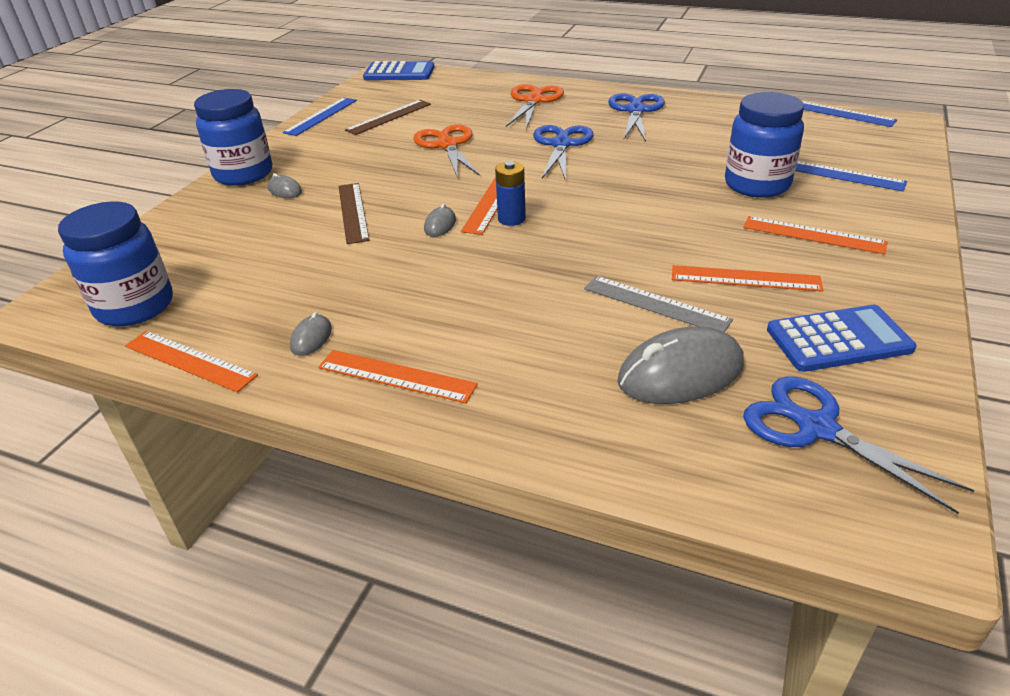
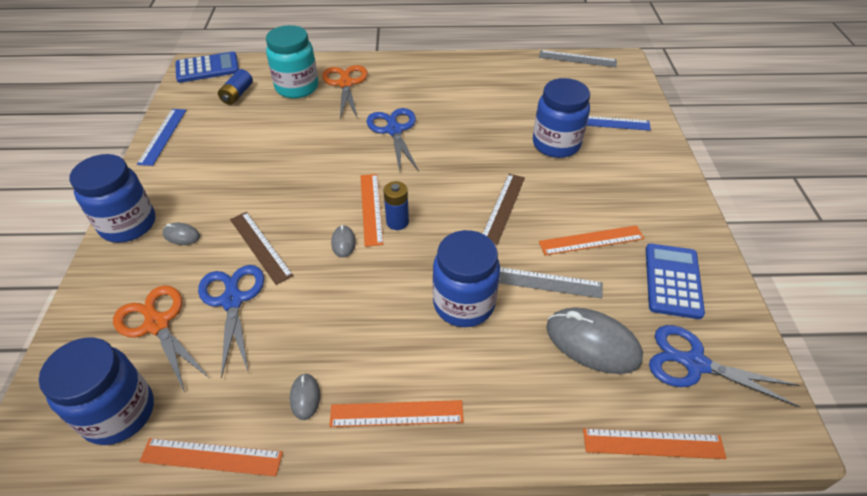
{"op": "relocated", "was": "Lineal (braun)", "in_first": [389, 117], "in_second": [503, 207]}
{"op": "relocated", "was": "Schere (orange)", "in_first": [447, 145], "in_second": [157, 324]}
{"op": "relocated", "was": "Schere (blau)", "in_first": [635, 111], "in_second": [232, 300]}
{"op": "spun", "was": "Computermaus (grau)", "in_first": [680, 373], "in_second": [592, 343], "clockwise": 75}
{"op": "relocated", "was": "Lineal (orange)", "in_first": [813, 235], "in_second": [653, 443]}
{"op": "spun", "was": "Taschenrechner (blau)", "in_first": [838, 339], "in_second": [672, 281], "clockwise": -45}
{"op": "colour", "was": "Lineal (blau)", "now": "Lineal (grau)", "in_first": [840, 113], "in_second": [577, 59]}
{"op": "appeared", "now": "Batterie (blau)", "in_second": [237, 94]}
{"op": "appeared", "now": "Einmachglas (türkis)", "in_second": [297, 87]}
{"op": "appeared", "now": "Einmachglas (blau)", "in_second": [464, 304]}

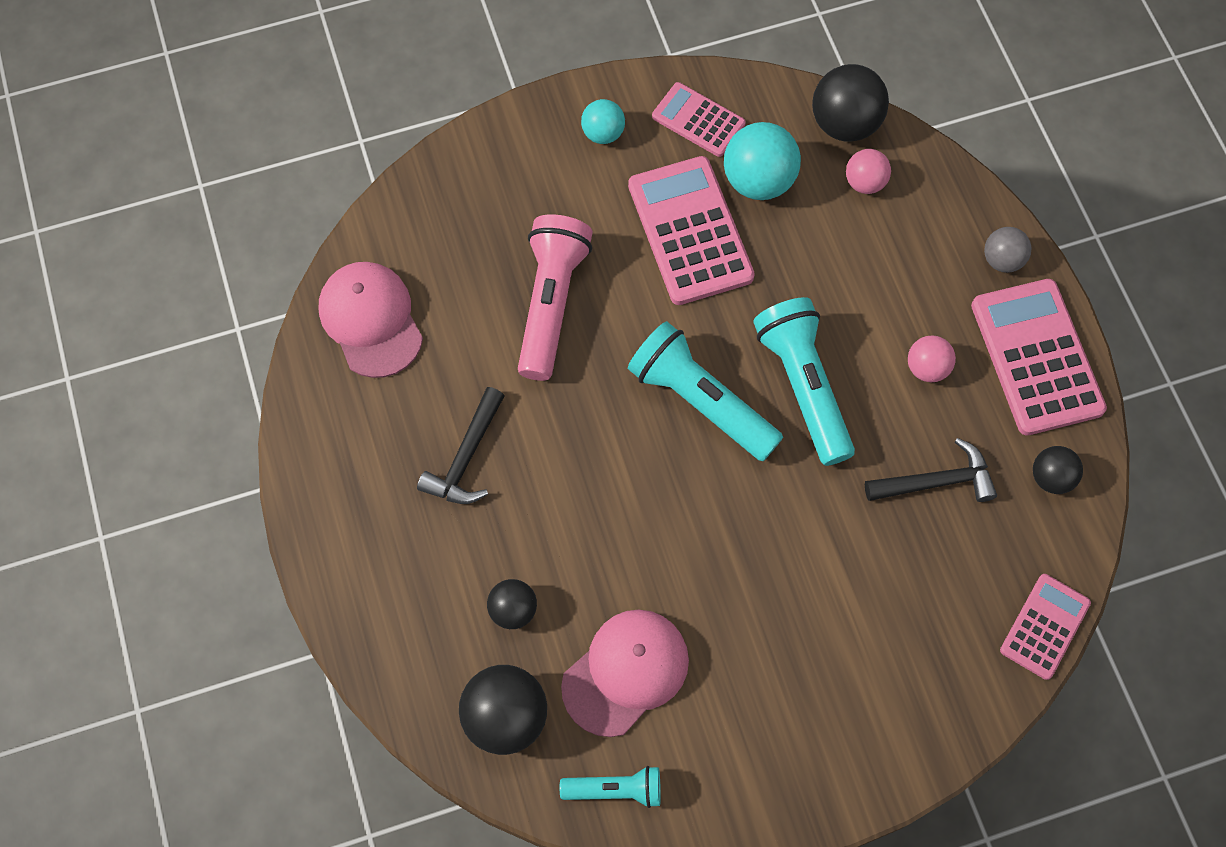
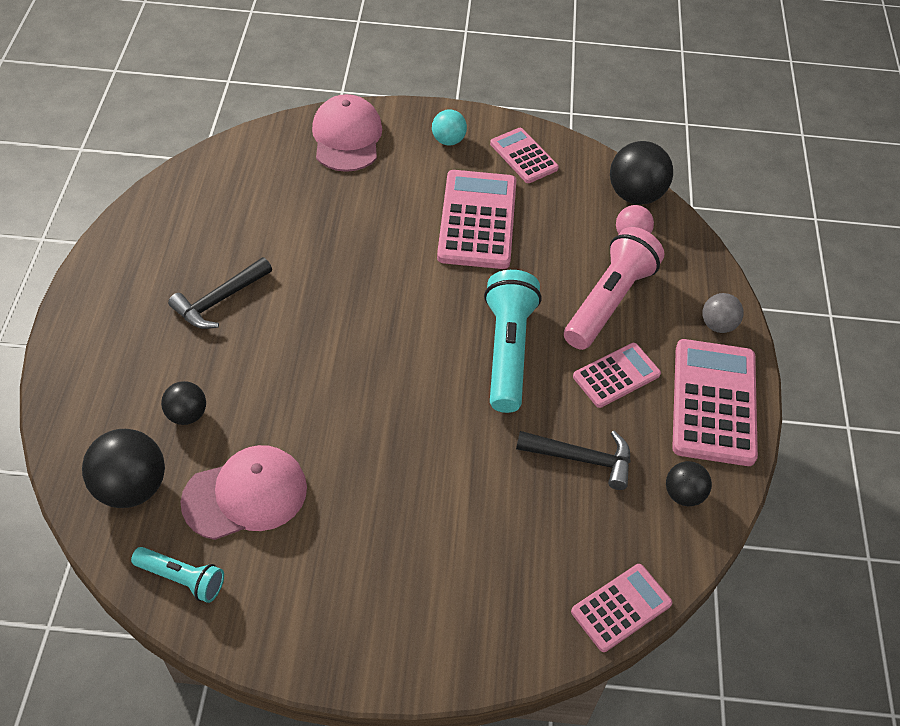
{"op": "relocated", "was": "Kappe (rosa)", "in_first": [371, 320], "in_second": [347, 137]}
{"op": "relocated", "was": "Taschenlampe (rosa)", "in_first": [551, 303], "in_second": [609, 301]}
{"op": "missing", "was": "Taschenlampe (türkis)", "in_first": [700, 401]}
{"op": "missing", "was": "Ball (türkis)", "in_first": [758, 180]}
{"op": "exchanged", "was": "Ball (rosa)", "now": "Taschenrechner (rosa)", "in_first": [926, 368], "in_second": [616, 375]}

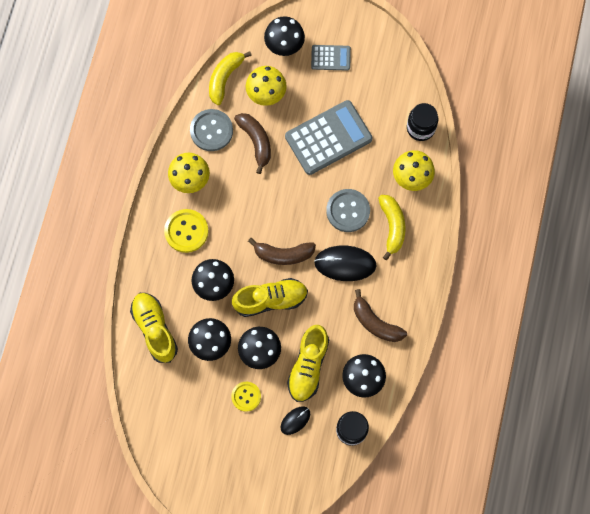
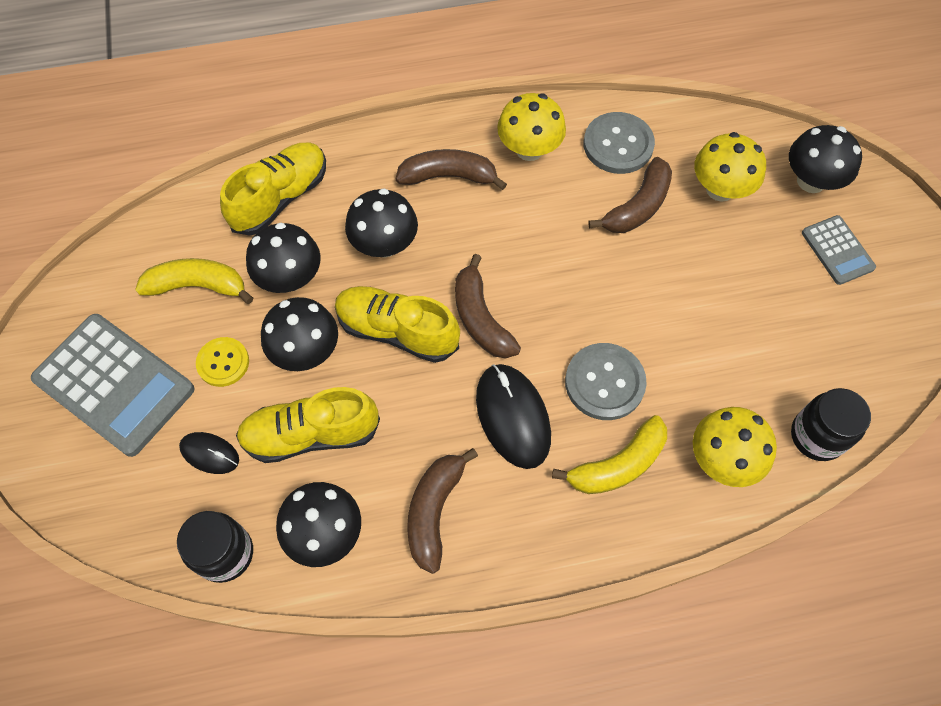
{"op": "exchanged", "was": "Knopf (gelb)", "now": "Banane (braun)", "in_first": [186, 231], "in_second": [448, 176]}
{"op": "relocated", "was": "Banane (gelb)", "in_first": [225, 78], "in_second": [198, 286]}
{"op": "spun", "was": "Schuh (gelb)", "in_first": [270, 300], "in_second": [397, 331], "clockwise": 150}
{"op": "relocated", "was": "Taschenrechner (grau)", "in_first": [328, 138], "in_second": [114, 384]}

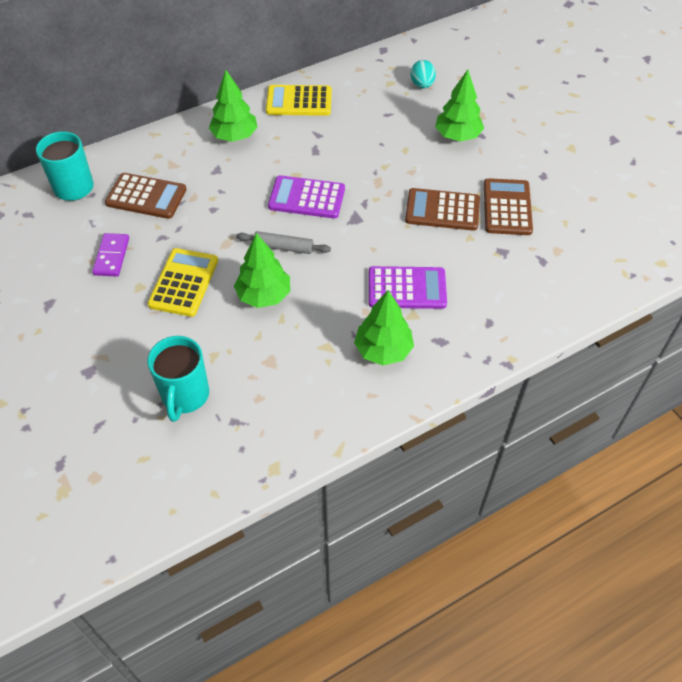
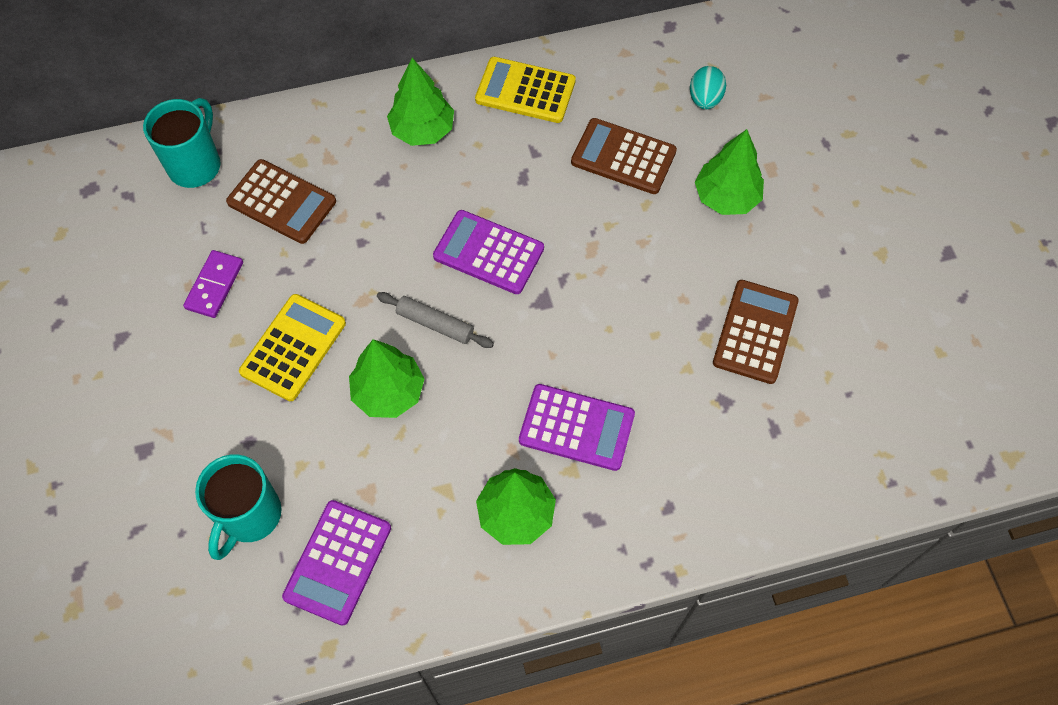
{"op": "relocated", "was": "Taschenrechner (braun)", "in_first": [442, 210], "in_second": [623, 157]}
{"op": "appeared", "now": "Taschenrechner (lila)", "in_second": [337, 562]}

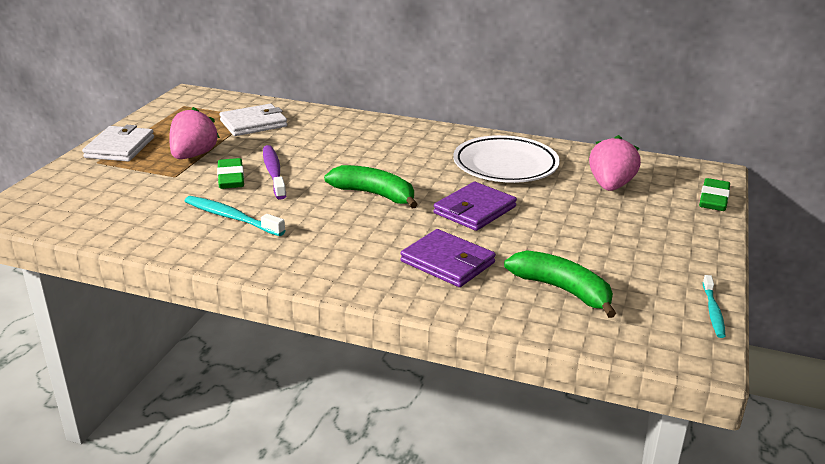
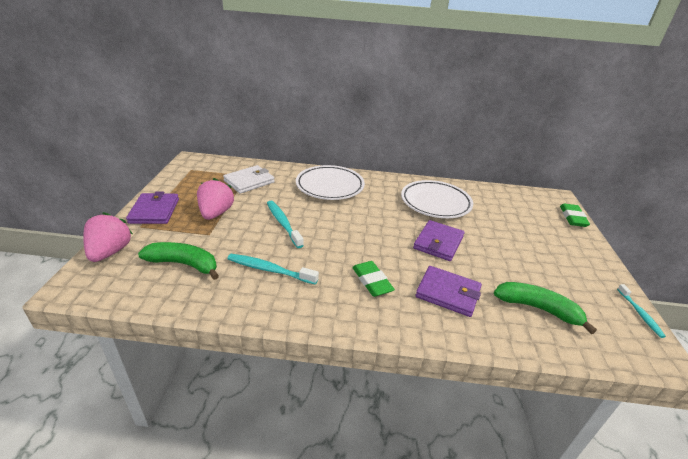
{"op": "colour", "was": "Geldbörse (weiß)", "now": "Geldbörse (lila)", "in_first": [120, 147], "in_second": [154, 211]}
{"op": "relocated", "was": "Radiergummi (grün)", "in_first": [231, 178], "in_second": [372, 281]}
{"op": "colour", "was": "Zahnbürste (lila)", "now": "Zahnbürste (türkis)", "in_first": [274, 172], "in_second": [283, 223]}
{"op": "relocated", "was": "Banane (grün)", "in_first": [374, 195], "in_second": [184, 264]}
{"op": "relocated", "was": "Erdbeere (rosa)", "in_first": [610, 186], "in_second": [110, 252]}
{"op": "appeared", "now": "Teller (weiß)", "in_second": [330, 186]}

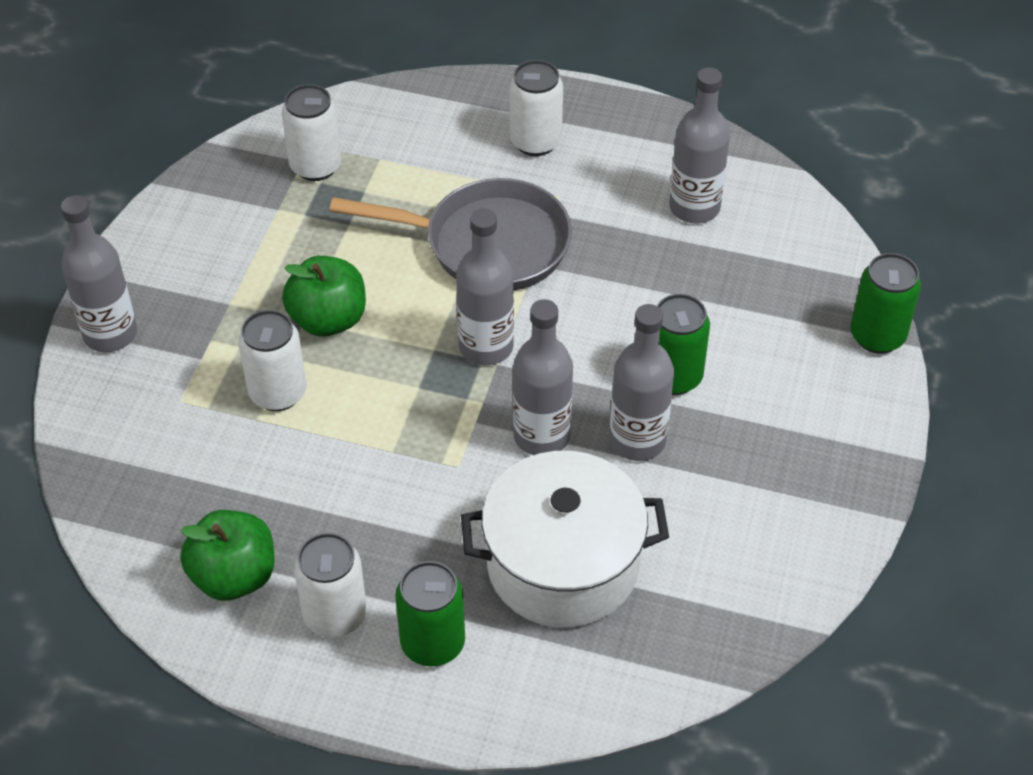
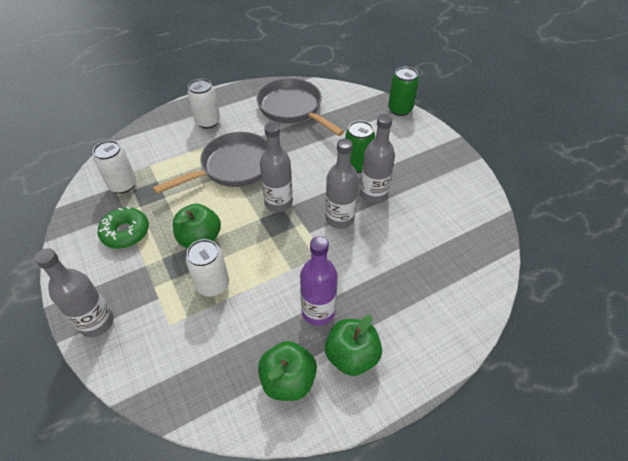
{"op": "exchanged", "was": "Dose (weiß)", "now": "Apfel (grün)", "in_first": [335, 615], "in_second": [351, 356]}
{"op": "missing", "was": "Dose (grün)", "in_first": [432, 643]}
{"op": "missing", "was": "Kochtopf (weiß)", "in_first": [562, 565]}
{"op": "exchanged", "was": "Flasche (grau)", "now": "Pfanne (grau)", "in_first": [694, 207], "in_second": [293, 108]}
{"op": "appeared", "now": "Donut (grün)", "in_second": [126, 232]}
{"op": "appeared", "now": "Flasche (lila)", "in_second": [318, 311]}

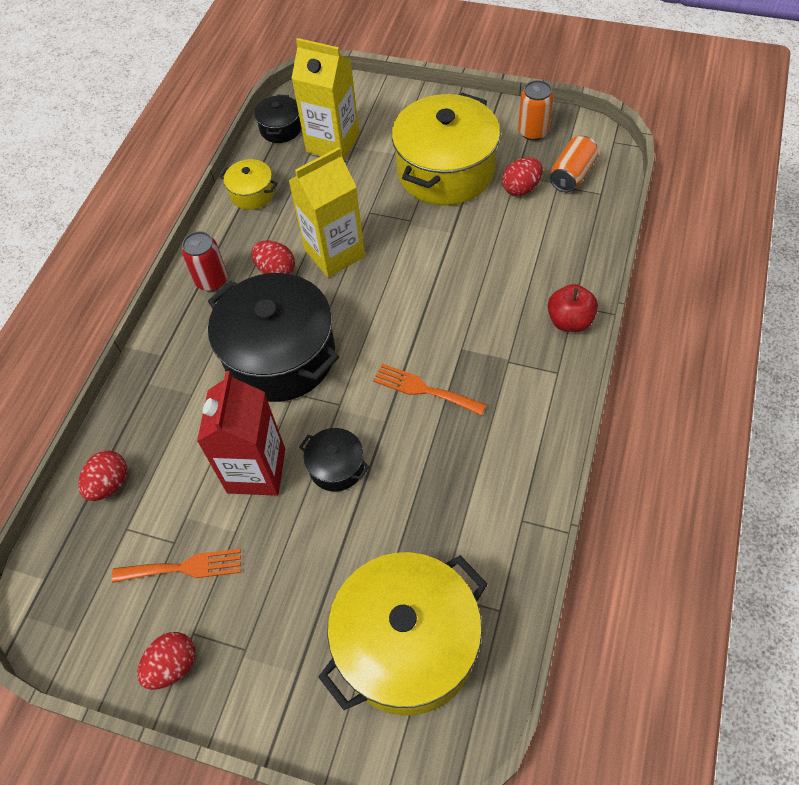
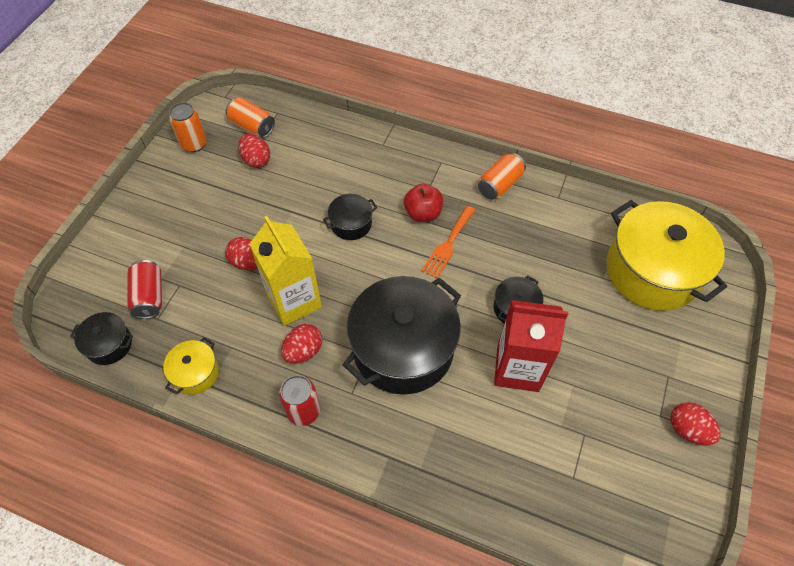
{"op": "relocated", "was": "Ei (rot)", "in_first": [109, 484], "in_second": [248, 262]}
{"op": "missing", "was": "Gabel (orange)", "in_first": [184, 567]}
{"op": "exchanged", "was": "Getränkekarton (gelb)", "now": "Dose (rot)", "in_first": [333, 143], "in_second": [149, 296]}
{"op": "missing", "was": "Kochtopf (gelb)", "in_first": [445, 171]}
{"op": "relocated", "was": "Apfel (rot)", "in_first": [569, 321], "in_second": [423, 213]}
{"op": "appeared", "now": "Kochtopf (schwarz)", "in_second": [351, 224]}
{"op": "appeared", "now": "Dose (orange)", "in_second": [499, 185]}

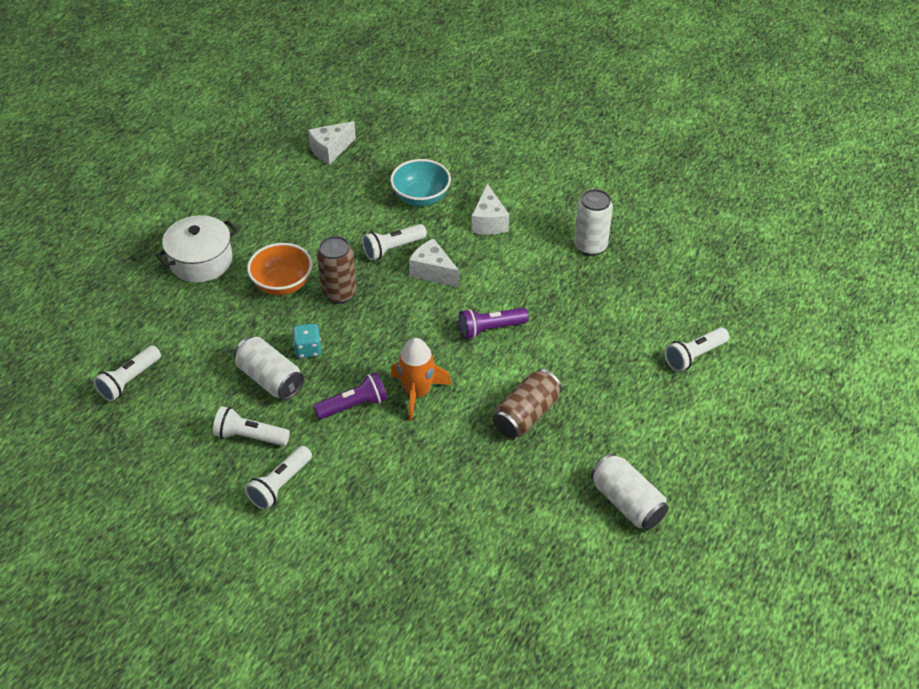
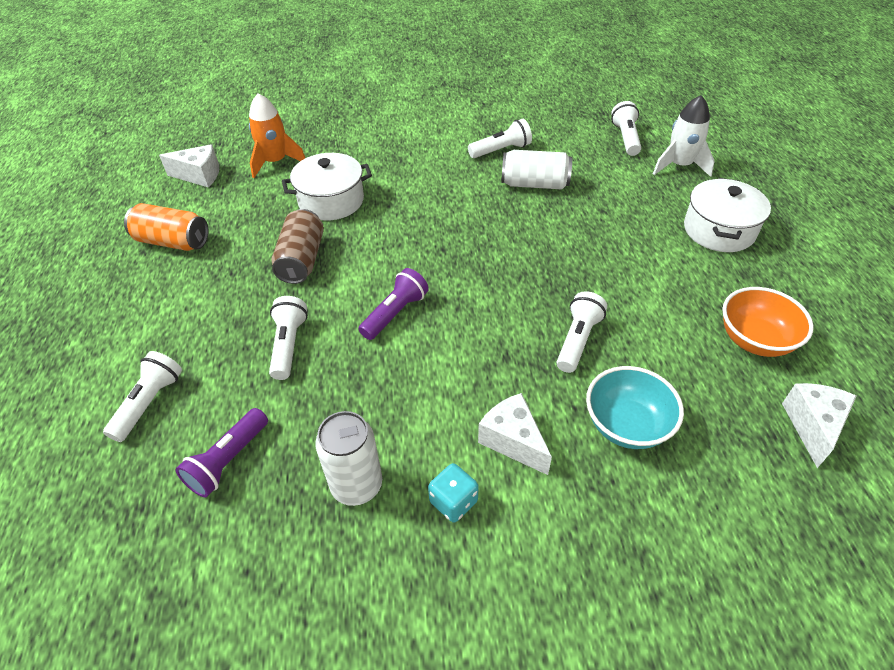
{"op": "relocated", "was": "Taschenlampe (weiß)", "in_first": [280, 485], "in_second": [288, 345]}
{"op": "relocated", "was": "Schüssel (orange)", "in_first": [282, 284], "in_second": [754, 340]}
{"op": "relocated", "was": "Spielwürfel (türkis)", "in_first": [308, 349], "in_second": [453, 502]}
{"op": "relocated", "was": "Taschenlampe (lila)", "in_first": [354, 405], "in_second": [228, 461]}
{"op": "missing", "was": "Dose (braun)", "in_first": [339, 293]}
{"op": "relocated", "was": "Rakete (orange)", "in_first": [417, 392], "in_second": [276, 162]}
{"op": "relocated", "was": "Käse (weiß)", "in_first": [433, 272], "in_second": [199, 175]}
{"op": "colour", "was": "Dose (weiß)", "now": "Dose (orange)", "in_first": [627, 502], "in_second": [173, 241]}
{"op": "appeared", "now": "Kochtopf (weiß)", "in_second": [331, 201]}
{"op": "appeared", "now": "Rakete (weiß)", "in_second": [679, 166]}

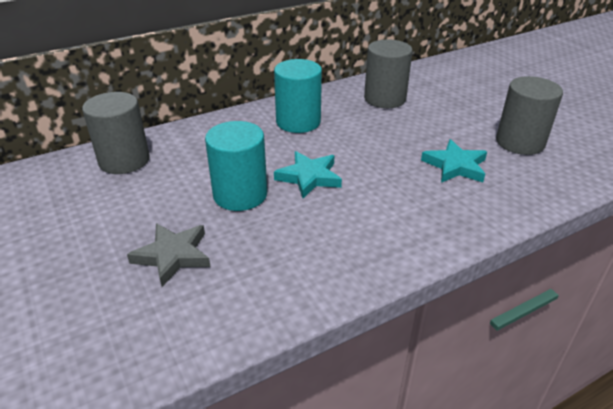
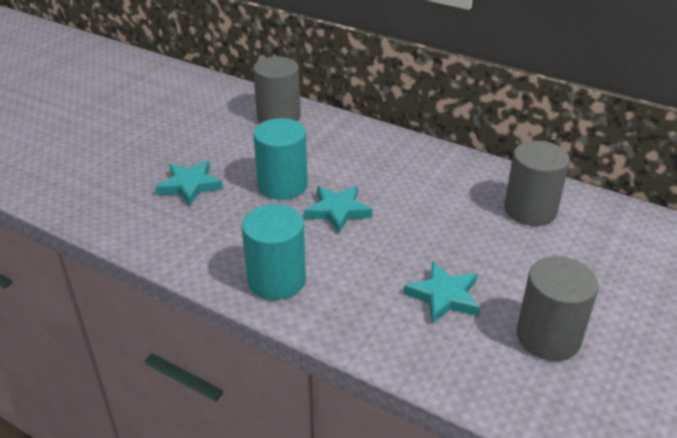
{"op": "colour", "was": "Stern (grau)", "now": "Stern (türkis)", "in_first": [173, 256], "in_second": [190, 185]}
{"op": "relocated", "was": "Vollzylinder (türkis)", "in_first": [298, 122], "in_second": [276, 280]}

